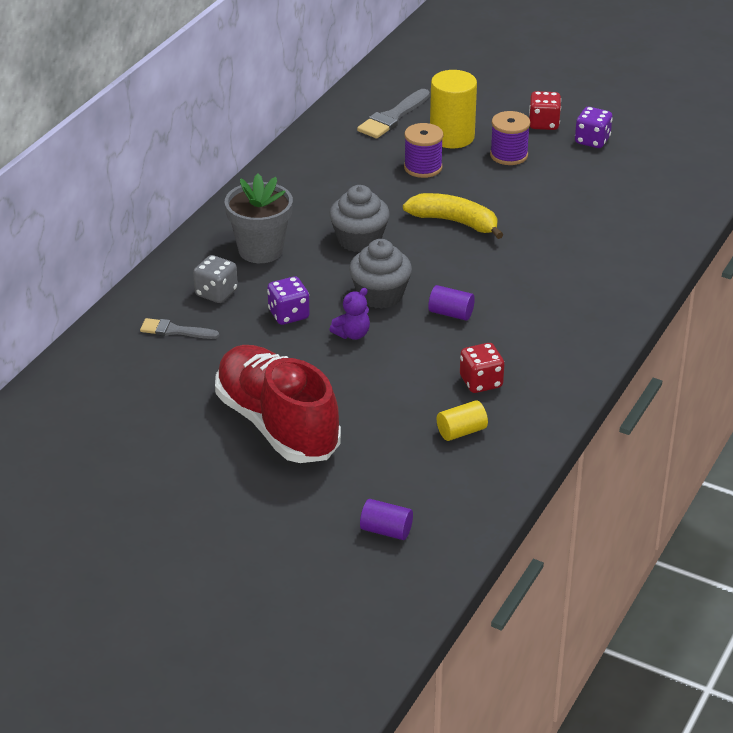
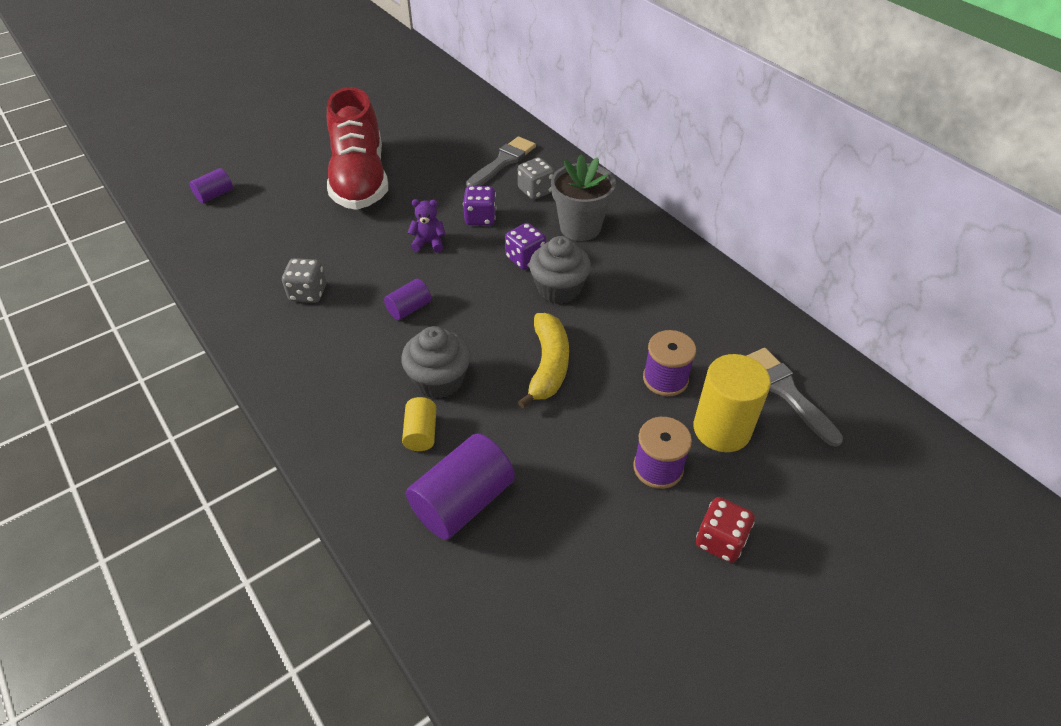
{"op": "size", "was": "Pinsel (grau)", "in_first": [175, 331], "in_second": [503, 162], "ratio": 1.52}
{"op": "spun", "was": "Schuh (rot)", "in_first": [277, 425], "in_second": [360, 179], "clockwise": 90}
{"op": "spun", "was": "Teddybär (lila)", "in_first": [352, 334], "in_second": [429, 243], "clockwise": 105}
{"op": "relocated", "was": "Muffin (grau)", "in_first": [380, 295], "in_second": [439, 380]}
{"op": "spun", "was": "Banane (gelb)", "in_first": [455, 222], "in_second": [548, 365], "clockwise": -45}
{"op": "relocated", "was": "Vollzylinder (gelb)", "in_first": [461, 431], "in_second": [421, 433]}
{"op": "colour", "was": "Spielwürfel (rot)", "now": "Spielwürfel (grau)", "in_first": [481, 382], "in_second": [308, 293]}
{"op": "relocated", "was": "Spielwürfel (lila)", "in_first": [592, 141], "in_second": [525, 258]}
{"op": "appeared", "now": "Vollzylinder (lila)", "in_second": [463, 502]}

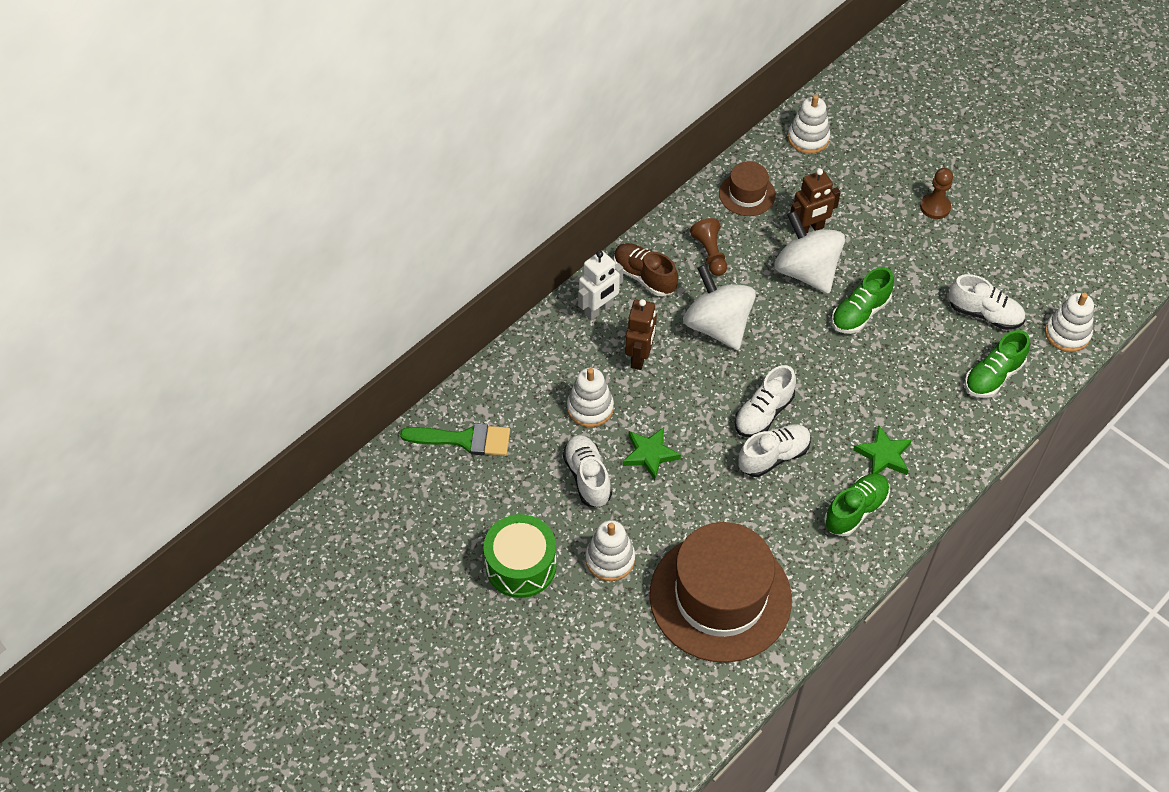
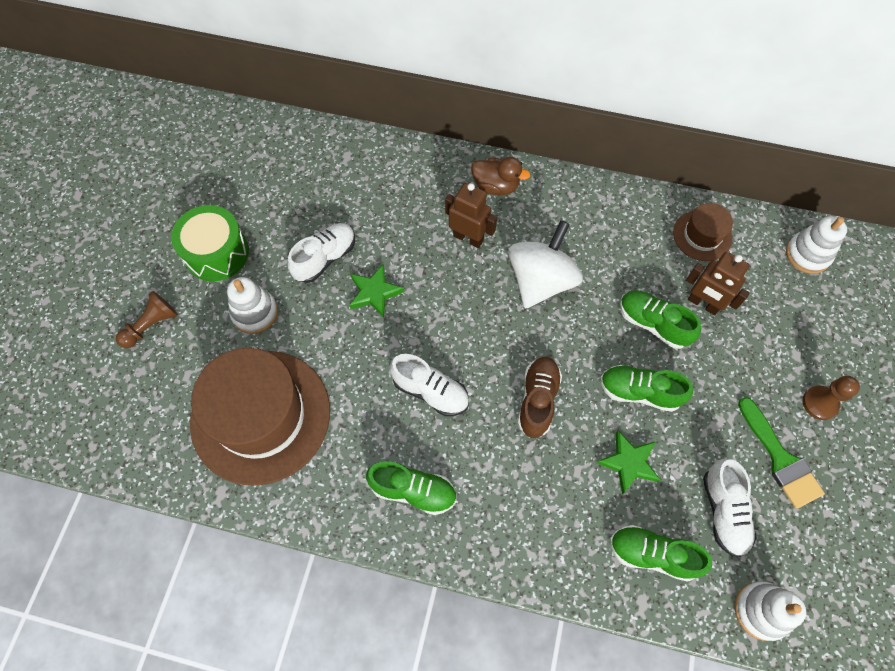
{"op": "relocated", "was": "Pinsel (grün)", "in_first": [464, 440], "in_second": [780, 458]}
{"op": "missing", "was": "Stapelspielzeug (weiß)", "in_first": [590, 408]}
{"op": "exchanged", "was": "Roboter (weiß)", "now": "Ente (braun)", "in_first": [599, 309], "in_second": [496, 186]}
{"op": "relocated", "was": "Schuh (braun)", "in_first": [644, 277], "in_second": [537, 400]}
{"op": "spun", "was": "Roboter (braun)", "in_first": [640, 357], "in_second": [468, 238], "clockwise": -135}
{"op": "relocated", "was": "Bauer (braun)", "in_first": [710, 254], "in_second": [151, 325]}
{"op": "missing", "was": "Schuh (weiß)", "in_first": [763, 413]}
{"op": "exchanged", "was": "Kreisel (weiß)", "now": "Schuh (grün)", "in_first": [806, 271], "in_second": [653, 324]}
{"op": "relocated", "was": "Stern (grün)", "in_first": [883, 455], "in_second": [629, 462]}

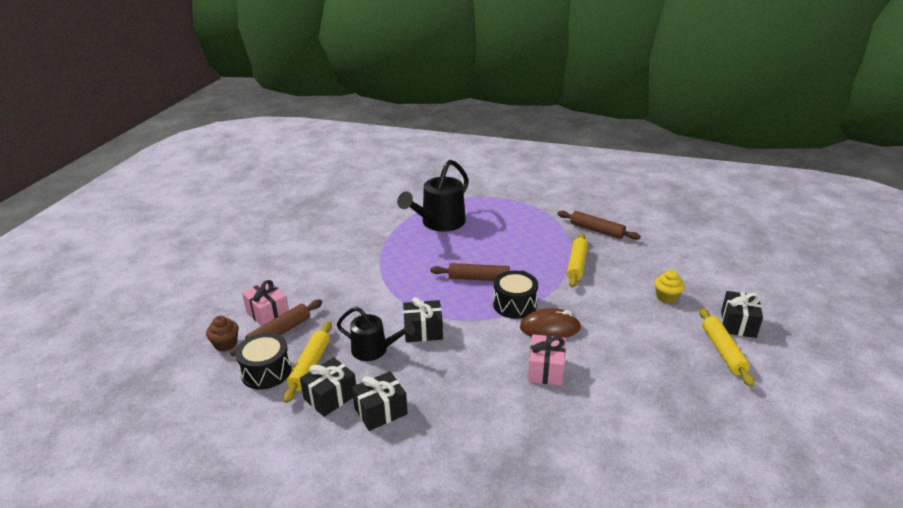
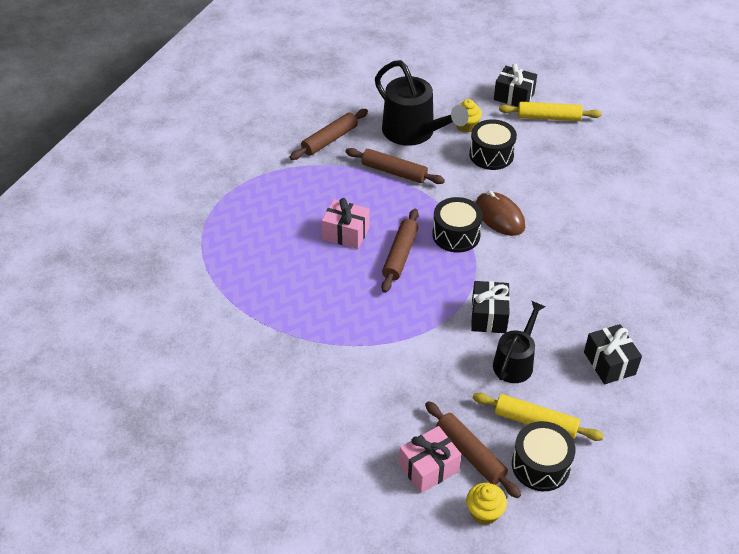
{"op": "colour", "was": "Muffin (braun)", "now": "Muffin (gelb)", "in_first": [226, 344], "in_second": [484, 512]}
{"op": "missing", "was": "Geschenk (schwarz)", "in_first": [330, 397]}
{"op": "relocated", "was": "Gießkanne (schwarz)", "in_first": [439, 223], "in_second": [414, 133]}
{"op": "spun", "was": "Computermaus (braun)", "in_first": [550, 328], "in_second": [499, 216], "clockwise": -45}
{"op": "relocated", "was": "Geschenk (rosa)", "in_first": [545, 370], "in_second": [346, 233]}
{"op": "colour", "was": "Nudelholz (gelb)", "now": "Nudelholz (braun)", "in_first": [577, 265], "in_second": [394, 172]}
{"op": "appeared", "now": "Trommel (schwarz)", "in_second": [491, 155]}

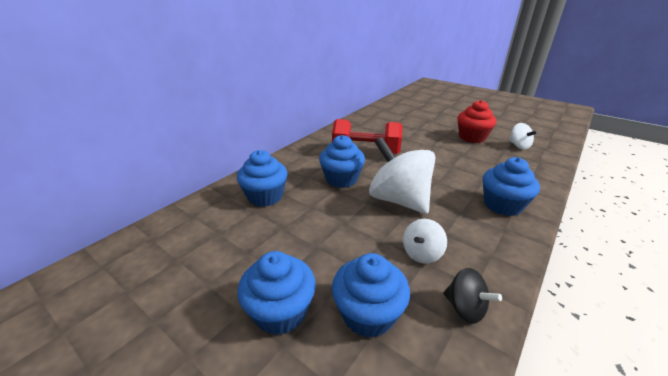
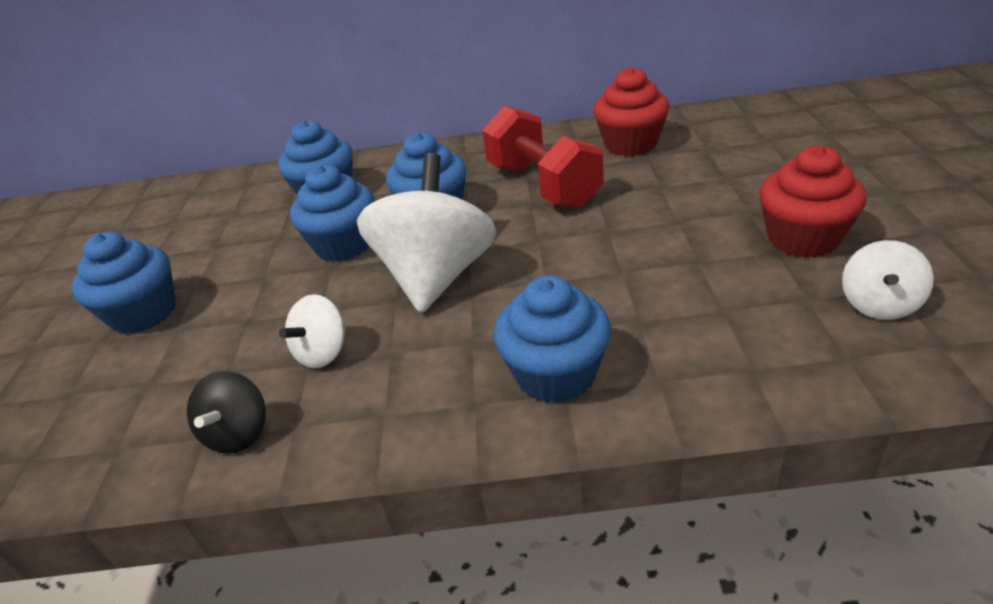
{"op": "relocated", "was": "Muffin (blau)", "in_first": [368, 314], "in_second": [344, 245]}
{"op": "spun", "was": "Kreisel (weiß)", "in_first": [422, 253], "in_second": [323, 353], "clockwise": -60}
{"op": "appeared", "now": "Muffin (rot)", "in_second": [630, 144]}

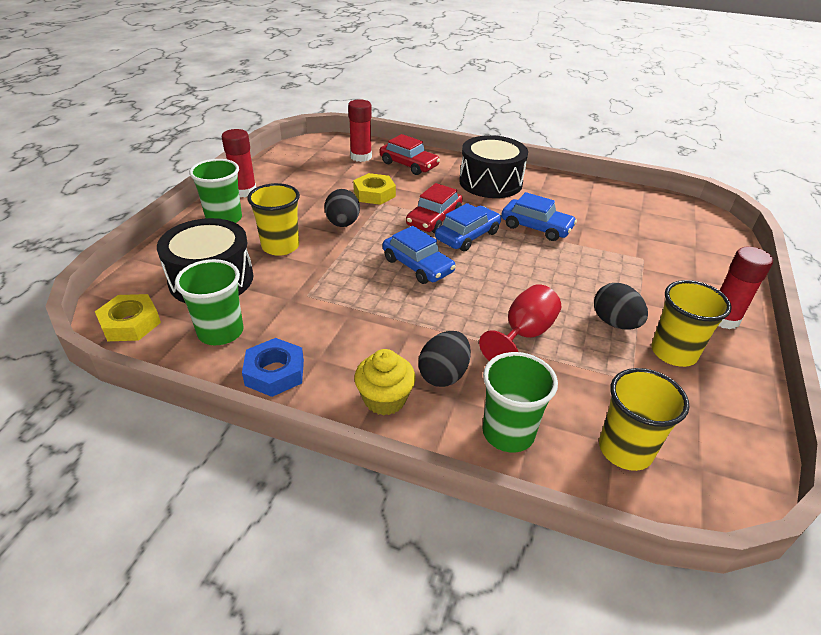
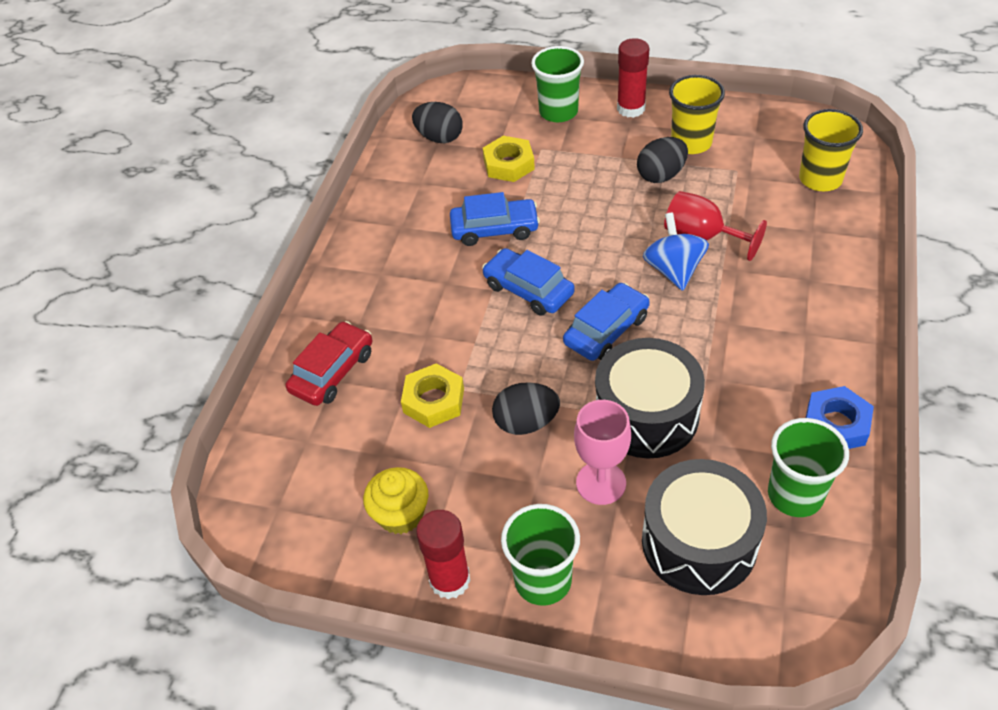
{"op": "relocated", "was": "Sechskantmutter (gelb)", "in_first": [130, 323], "in_second": [509, 164]}
{"op": "exchanged", "was": "Becher (gelb)", "now": "Kelch (rosa)", "in_first": [280, 246], "in_second": [601, 483]}
{"op": "missing", "was": "Klebestift (rot)", "in_first": [361, 157]}
{"op": "relocated", "was": "Muffin (gelb)", "in_first": [385, 399], "in_second": [400, 514]}
{"op": "missing", "was": "Auto (rot)", "in_first": [434, 219]}
{"op": "relocated", "was": "Ei (schwarz)", "in_first": [443, 375], "in_second": [439, 138]}
{"op": "relocated", "was": "Trommel (schwarz)", "in_first": [490, 182], "in_second": [646, 414]}
{"op": "relocated", "was": "Becher (grün)", "in_first": [508, 433], "in_second": [558, 112]}
{"op": "spun", "was": "Auto (blau)", "in_first": [536, 227], "in_second": [494, 229], "clockwise": 60}
{"op": "appeared", "now": "Kreisel (blau)", "in_second": [673, 270]}

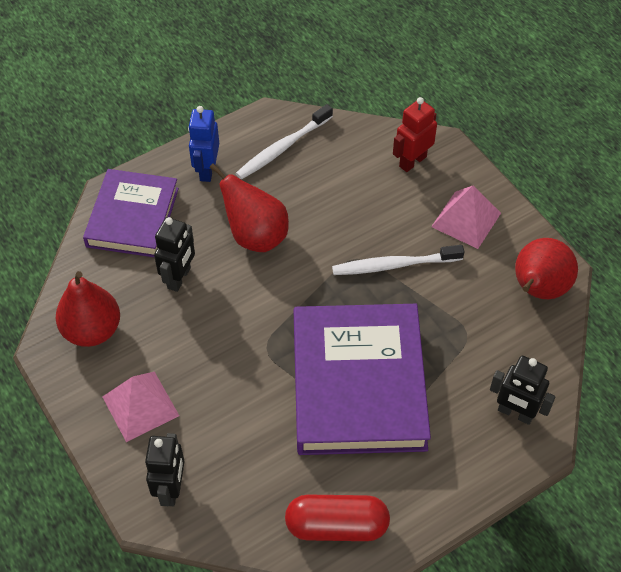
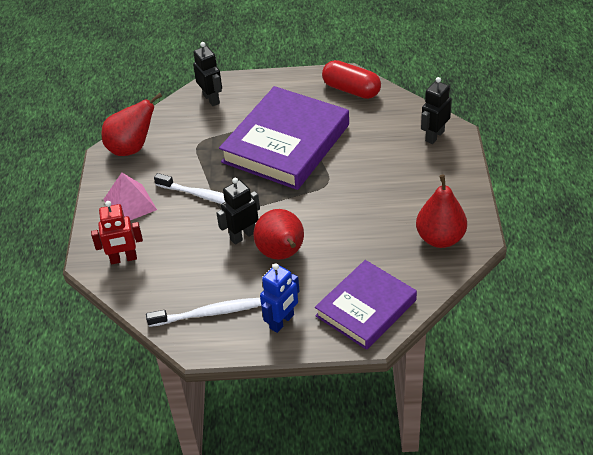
{"op": "missing", "was": "Pyramide (rosa)", "in_first": [140, 406]}
{"op": "relocated", "was": "Roboter (schwarz)", "in_first": [179, 278], "in_second": [242, 236]}

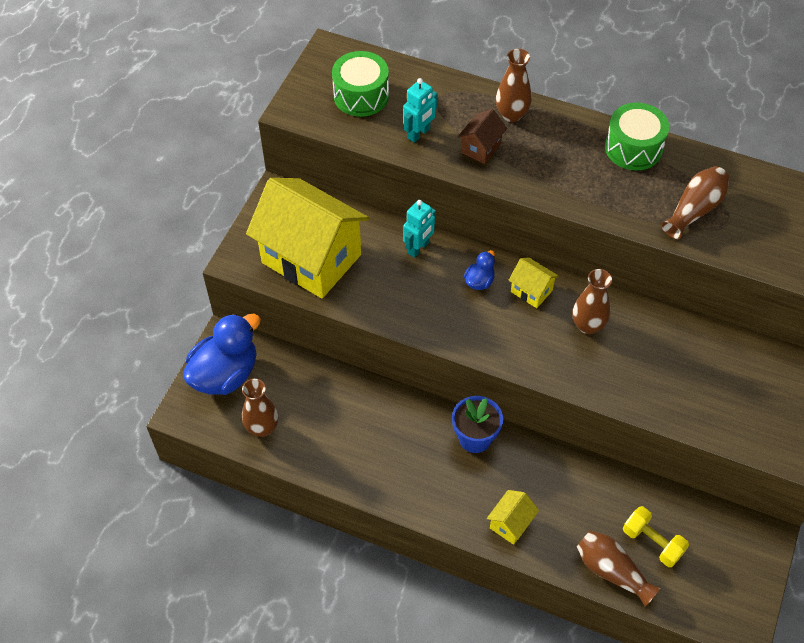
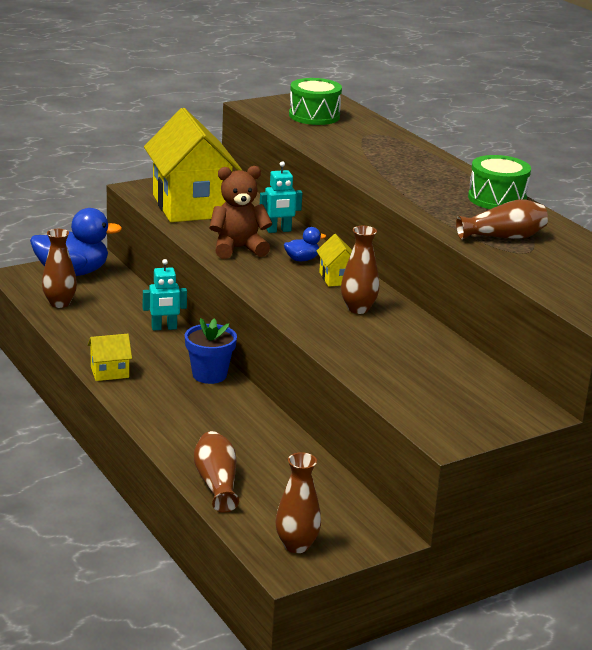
{"op": "relocated", "was": "Roboter (türkis)", "in_first": [419, 134], "in_second": [164, 328]}
{"op": "missing", "was": "Haus (braun)", "in_first": [481, 148]}
{"op": "relocated", "was": "Haus (gelb)", "in_first": [511, 523], "in_second": [109, 372]}
{"op": "relocated", "was": "Vase (braun)", "in_first": [511, 114], "in_second": [296, 545]}
{"op": "missing", "was": "Hantel (gelb)", "in_first": [652, 542]}
{"op": "appeared", "now": "Teddybär (braun)", "in_second": [238, 248]}

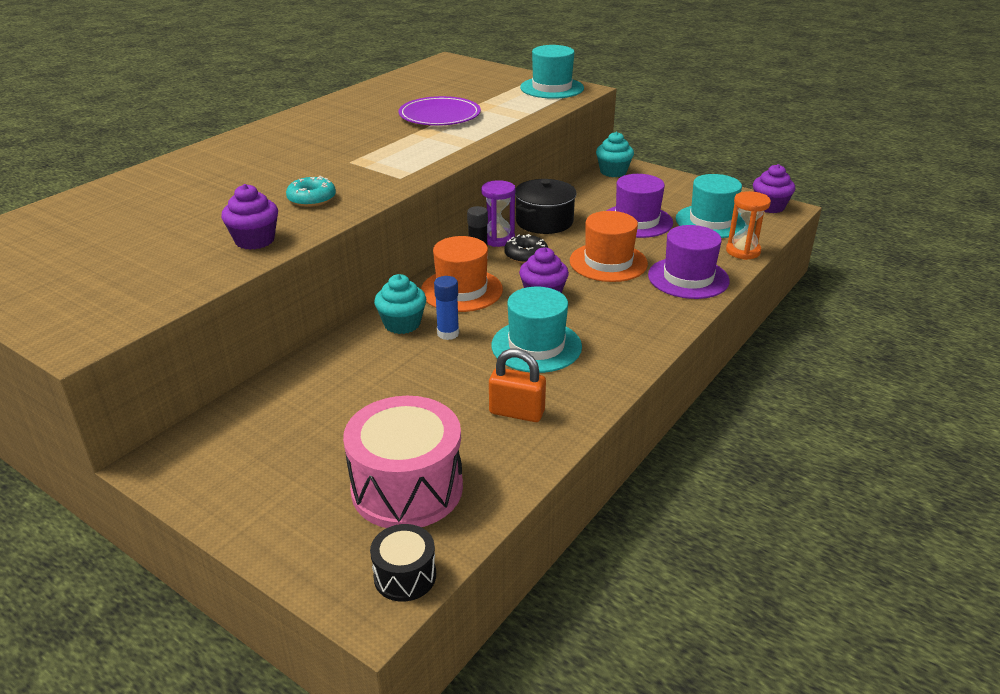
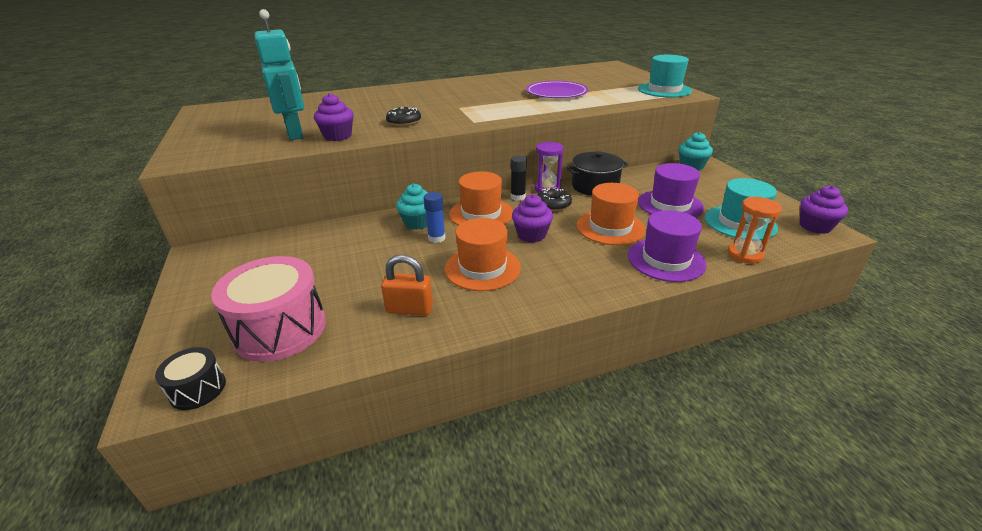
{"op": "colour", "was": "Donut (türkis)", "now": "Donut (schwarz)", "in_first": [312, 199], "in_second": [404, 122]}
{"op": "spun", "was": "Vorhängeschloss (orange)", "in_first": [516, 412], "in_second": [410, 309], "clockwise": -45}
{"op": "colour", "was": "Hut (türkis)", "now": "Hut (orange)", "in_first": [536, 346], "in_second": [482, 268]}
{"op": "appeared", "now": "Roboter (türkis)", "in_second": [295, 134]}

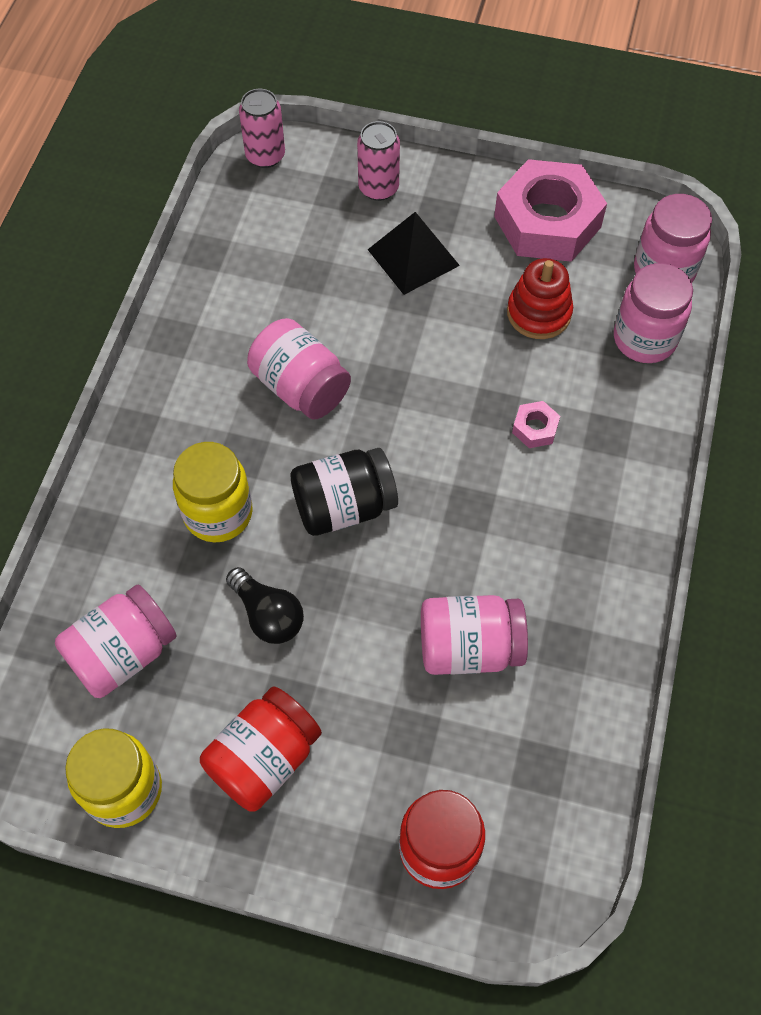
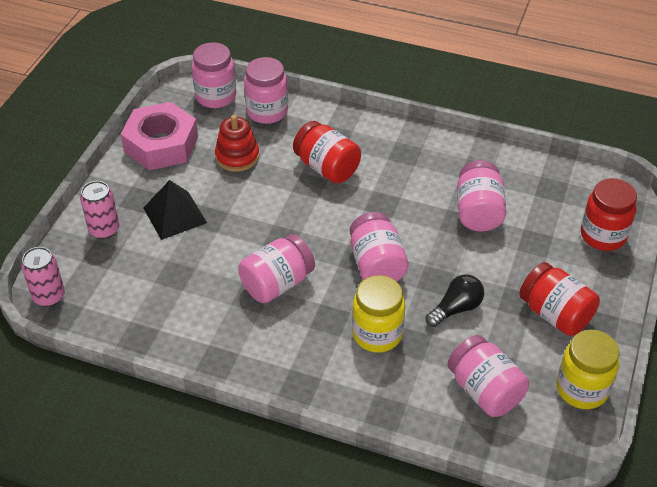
{"op": "colour", "was": "Einmachglas (schwarz)", "now": "Einmachglas (rosa)", "in_first": [344, 506], "in_second": [376, 265]}
{"op": "exchanged", "was": "Sechskantmutter (rosa)", "now": "Einmachglas (rot)", "in_first": [535, 428], "in_second": [327, 167]}

